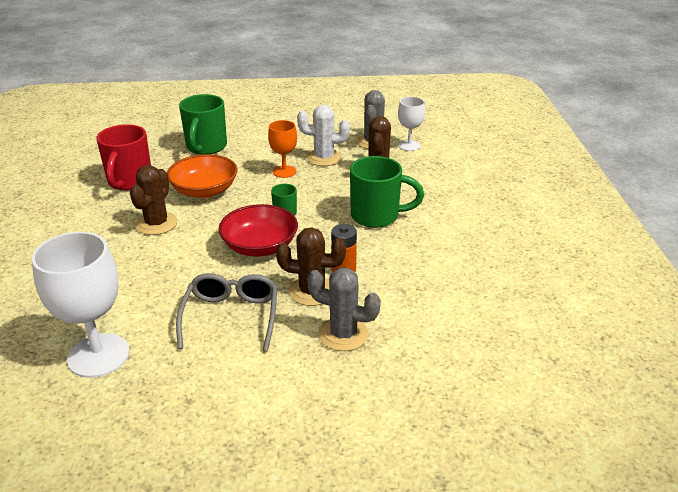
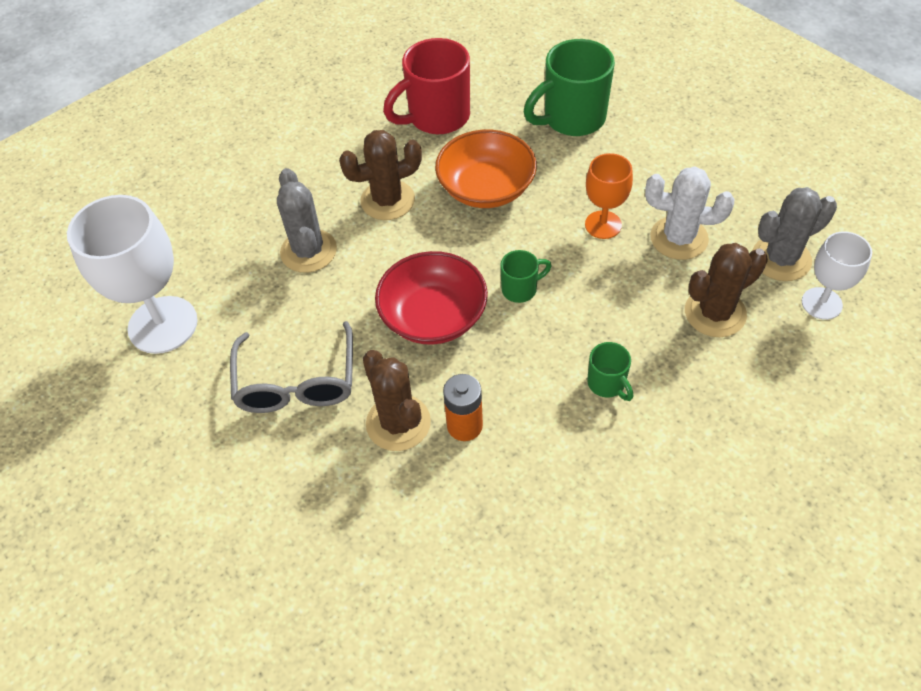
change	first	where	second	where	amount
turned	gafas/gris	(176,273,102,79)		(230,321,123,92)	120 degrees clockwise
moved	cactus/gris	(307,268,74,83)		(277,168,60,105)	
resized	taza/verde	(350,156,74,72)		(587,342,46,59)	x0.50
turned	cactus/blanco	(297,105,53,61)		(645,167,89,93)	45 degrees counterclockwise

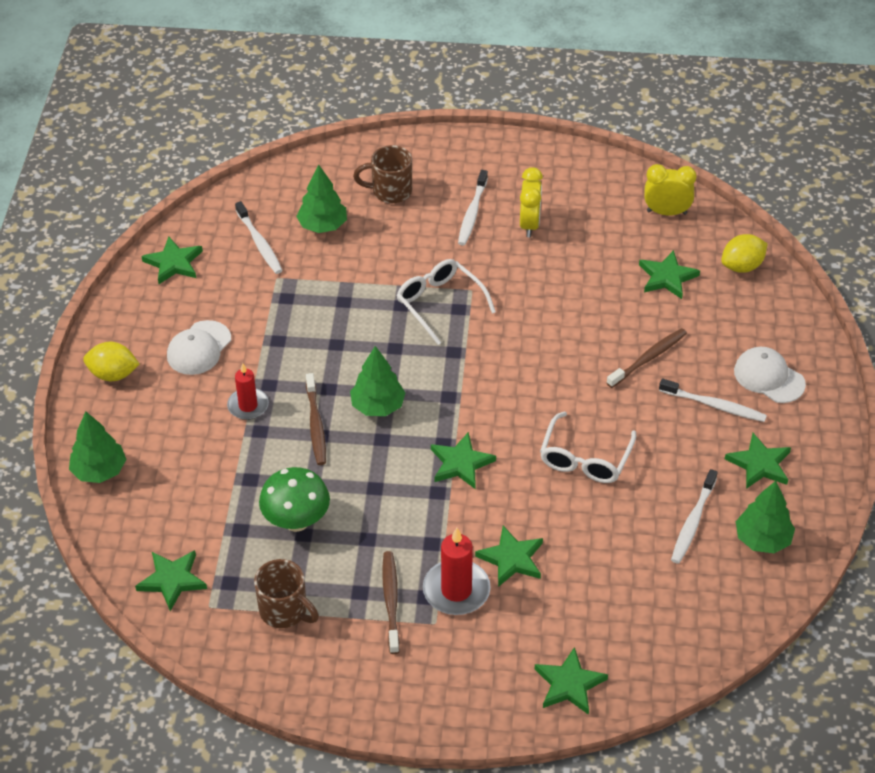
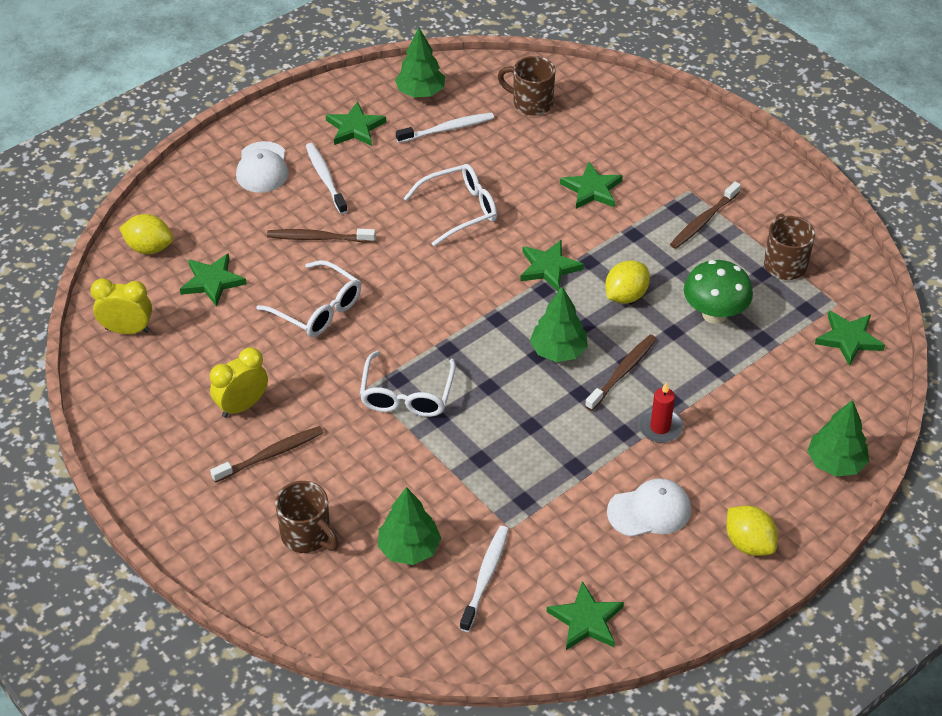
change	first	where	second	where	amount
turned	despertador/amarillo	(644,164,53,51)		(90,278,62,56)	135 degrees clockwise
recoloured	cepillo de dientes/blanco	(458,170,30,76)	cepillo de dientes/marrón	(210,426,114,57)	
added			gafas/blanco	(256,260,105,77)	
added			taza/marrón	(498,56,58,60)	
added			limón/amarillo	(605,260,45,44)	
removed	vela/rojo	(423,528,68,87)			
removed	estrella/verde	(535,647,73,68)			

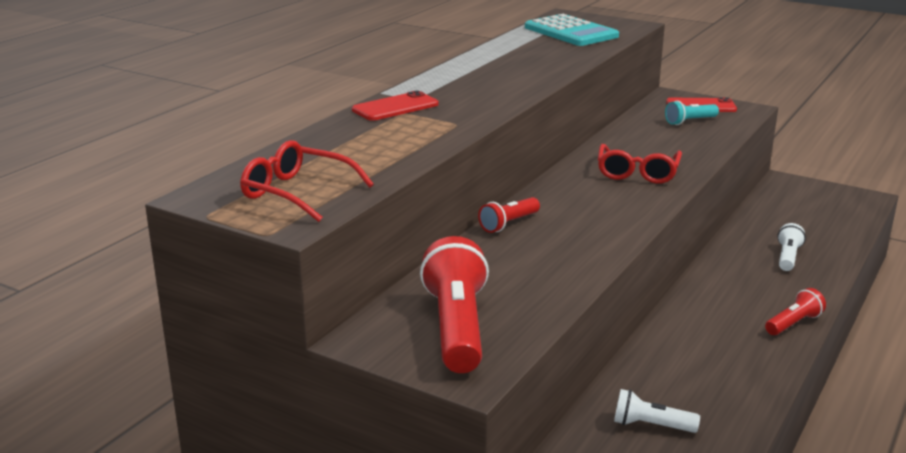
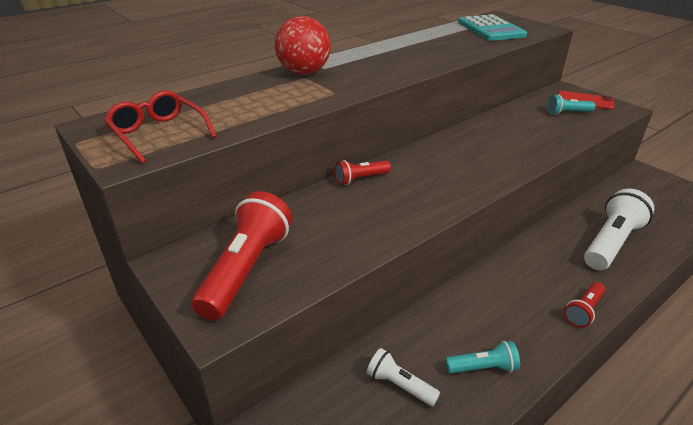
change	first	where	second	where	amount
replaced	móvil/rojo	(352,91,87,30)	pelota/rojo	(275,16,56,59)	
added			lámpara de mano/turquesa	(445,341,75,33)	
turned	lámpara de mano/rojo	(765,288,61,47)		(564,282,41,46)	150 degrees clockwise
resized	lámpara de mano/blanco	(777,223,29,48)		(584,188,70,82)	x1.91
removed	gafas/rojo	(598,144,84,40)			

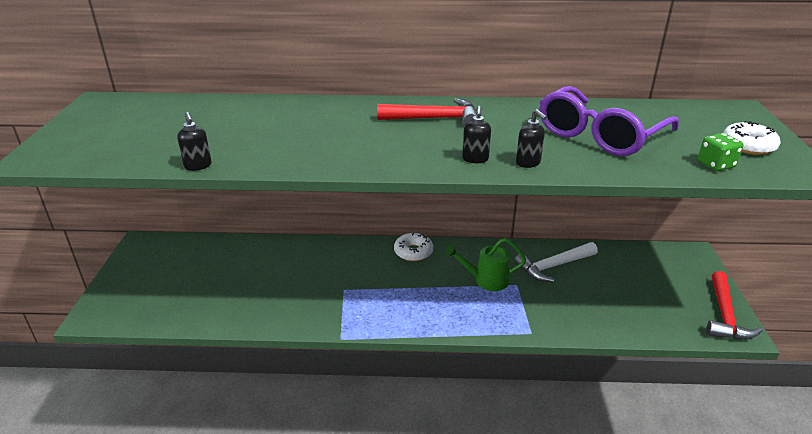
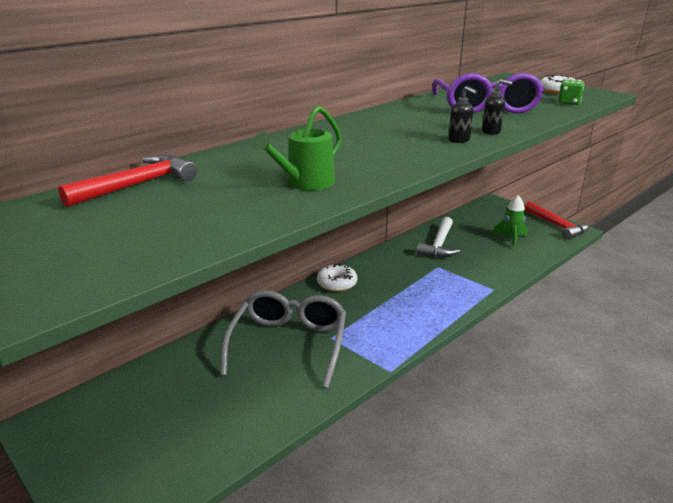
change	first	where	second	where	amount
moved	martillo/rojo	(377,98,100,28)		(58,155,139,52)	
added			gafas/gris	(220,290,126,98)	
moved	regadera/verde	(445,238,81,53)		(252,106,90,84)	
added			cohete/verde	(492,195,35,54)	
removed	dispensador de jabón/negro	(177,112,35,59)			

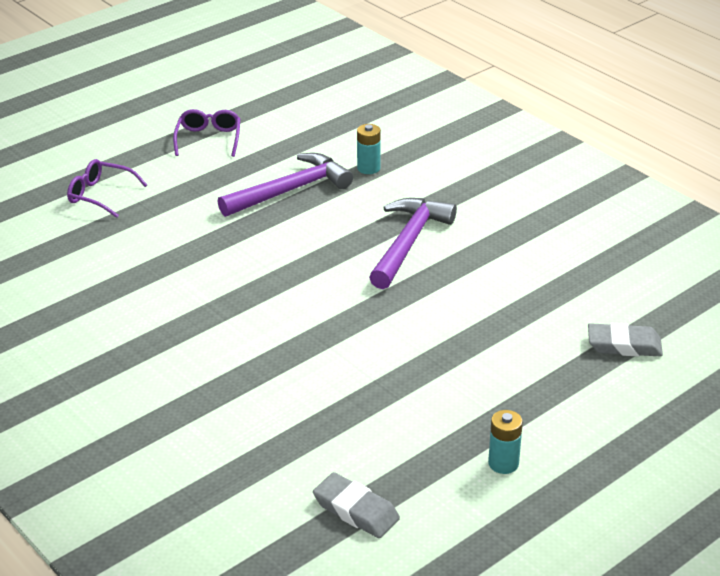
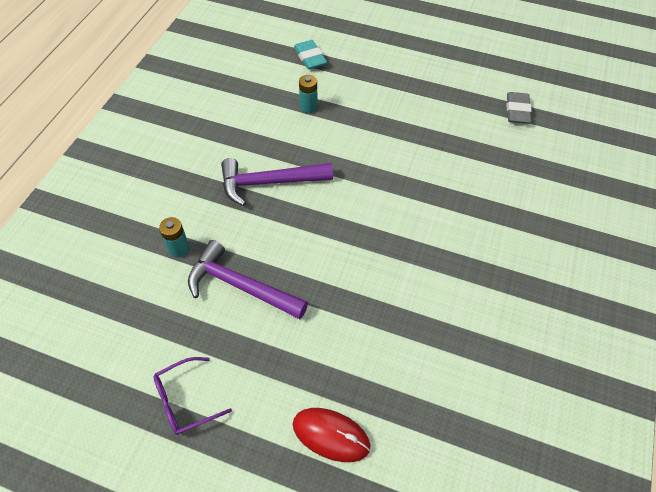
change	first	where	second	where	amount
replaced	gafas/morado	(67,159,80,59)	ratón/rojo	(292,408,79,54)	
recoloured	goma de borrar/gris	(588,323,75,34)	goma de borrar/turquesa	(294,40,33,29)	
moved	pila/turquesa	(488,410,35,64)		(299,75,19,38)	

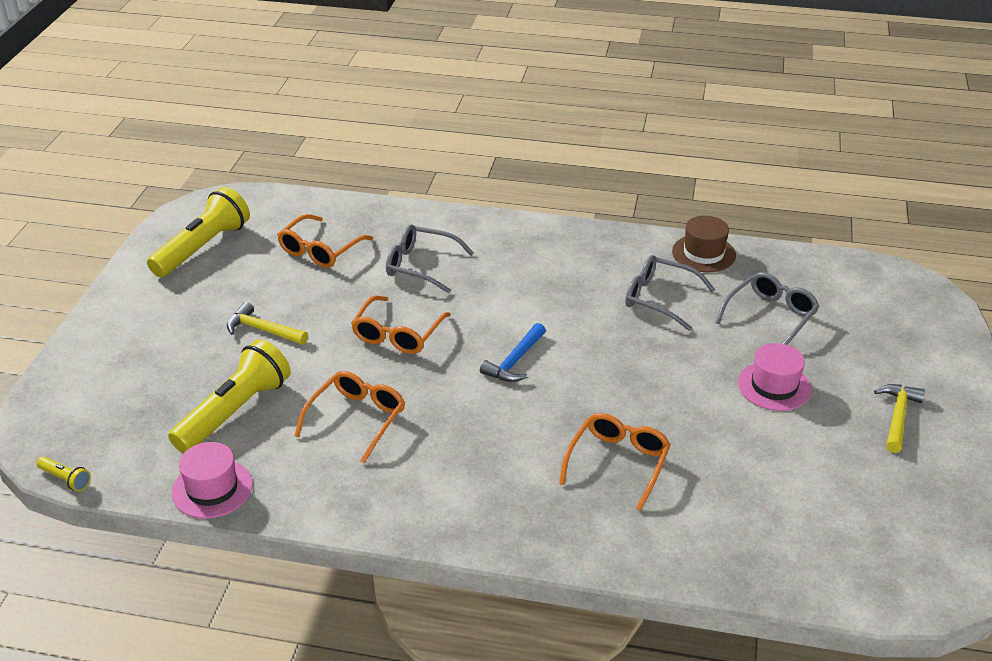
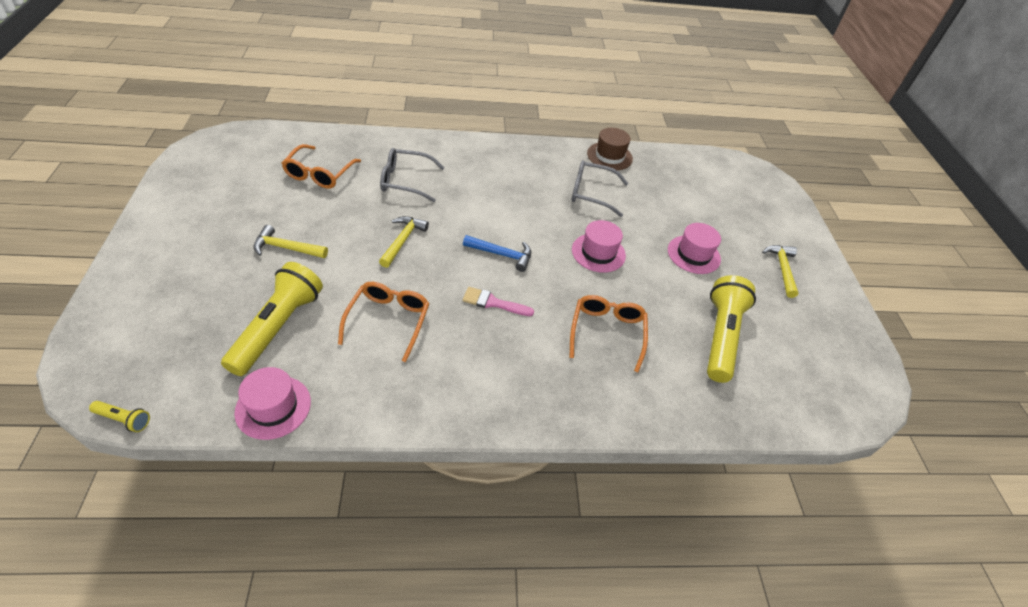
change	first	where	second	where	amount
replaced	gafas/naranja	(351,296,100,58)	martillo/amarillo	(379,216,50,52)	
added			pincel/rosa	(462,287,72,29)	
turned	martillo/azul	(480,323,66,59)		(463,235,68,37)	90 degrees counterclockwise
added			sombrero/rosa	(572,220,54,53)	
moved	lámpara de mano/amarillo	(147,187,103,90)		(707,275,49,108)	
removed	gafas/gris	(715,272,105,73)			

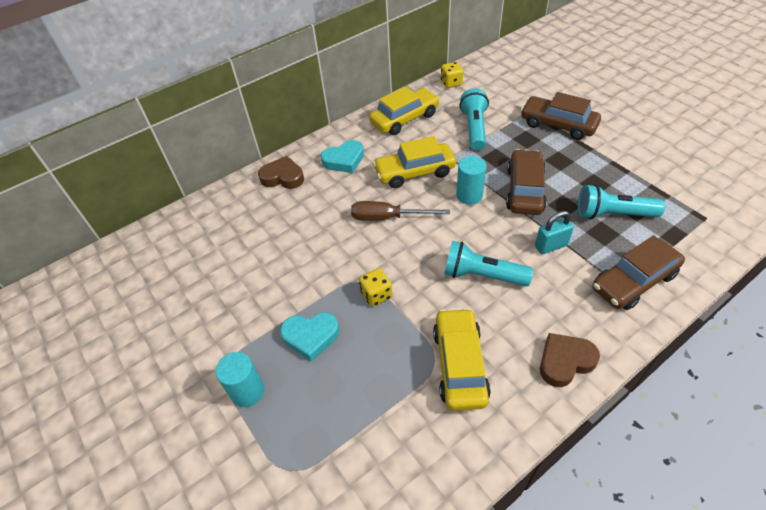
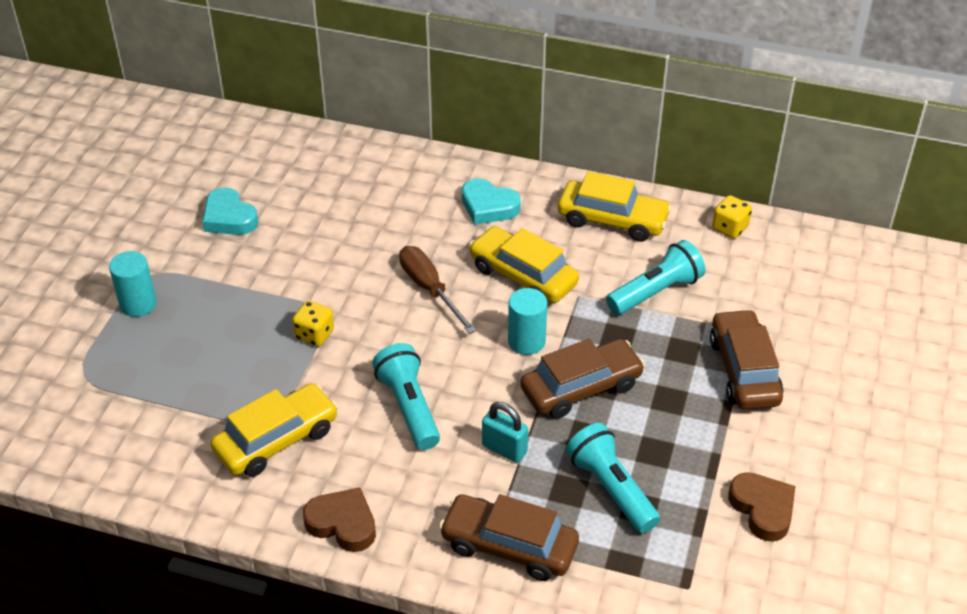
change	first	where	second	where	amount
moved	corazón/turquesa	(280,312,59,50)		(202,187,56,48)	
moved	corazón/marrón	(258,156,46,33)		(728,472,67,70)	

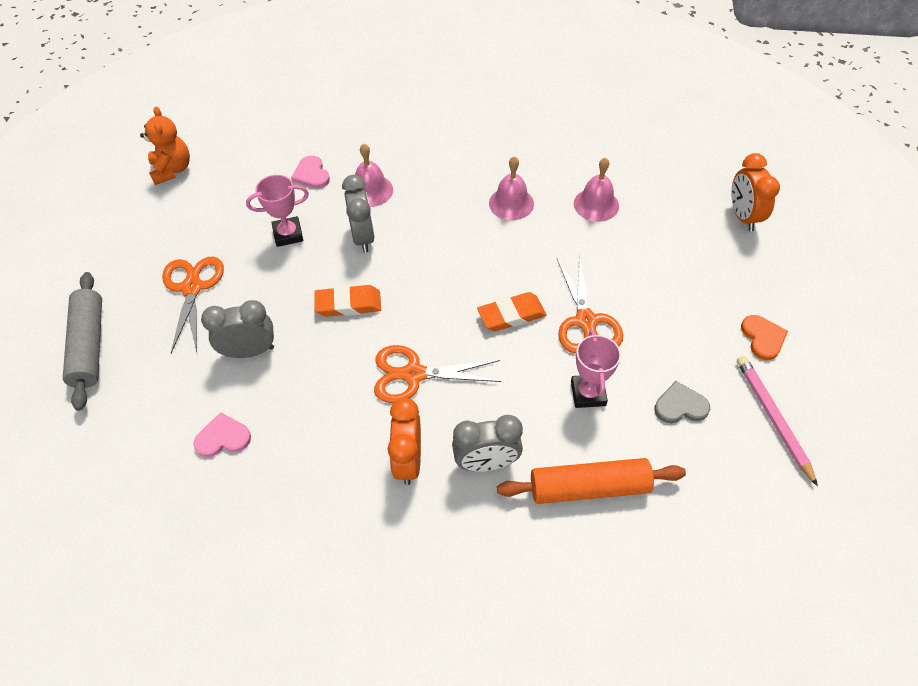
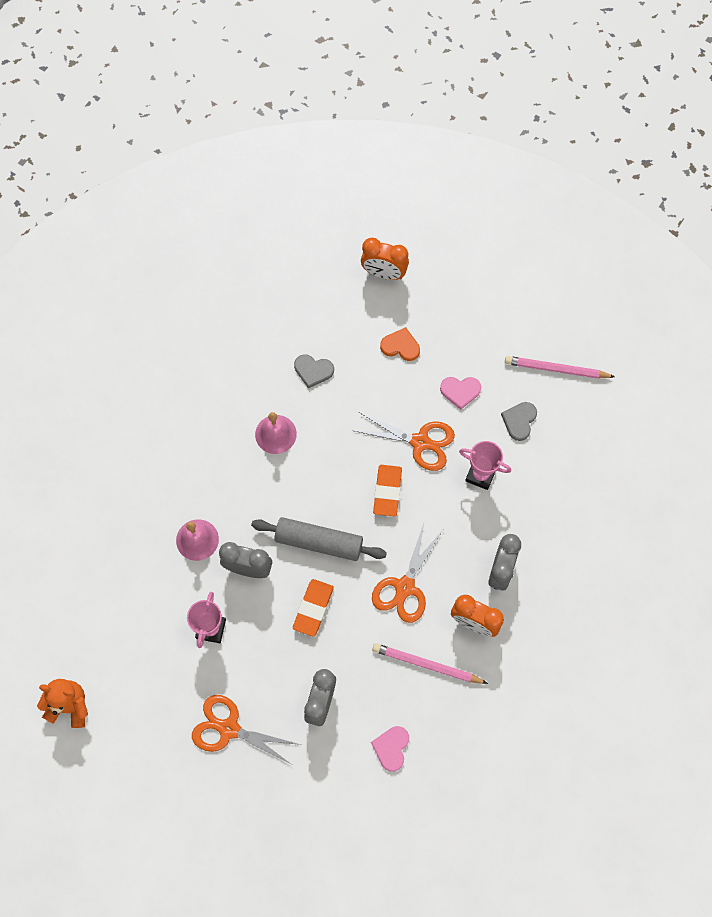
change	first	where	second	where	amount
moved	rodillo/gris	(63,272,39,139)		(251,517,136,44)	
replaced	campana/rosa	(574,157,45,65)	corazón/gris	(294,354,40,34)	
added			lápiz/rosa	(372,643,116,41)	
moved	corazón/naranja	(741,315,47,45)		(380,327,40,34)	
moved	corazón/rosa	(291,156,39,32)		(440,377,41,33)	
removed	rodillo/naranja	(497,458,189,46)			

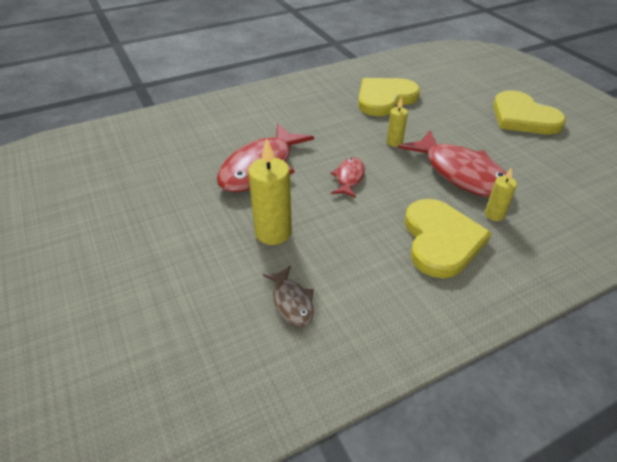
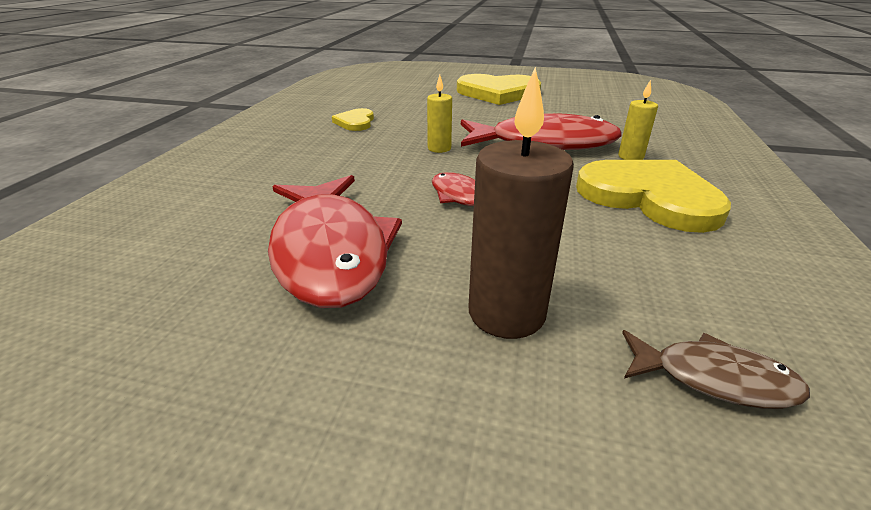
change	first	where	second	where	amount
resized	corazón/amarillo	(358,78,62,38)		(332,108,42,23)	x0.49
recoloured	vela/amarillo	(248,138,44,107)	vela/marrón	(469,67,105,272)	

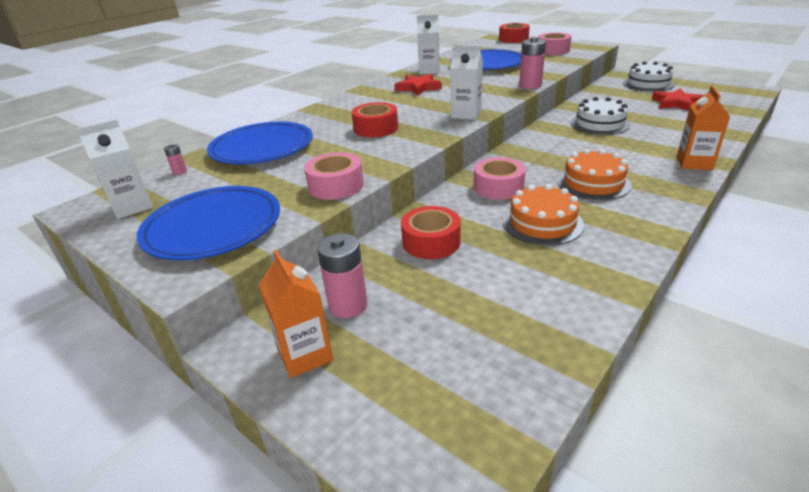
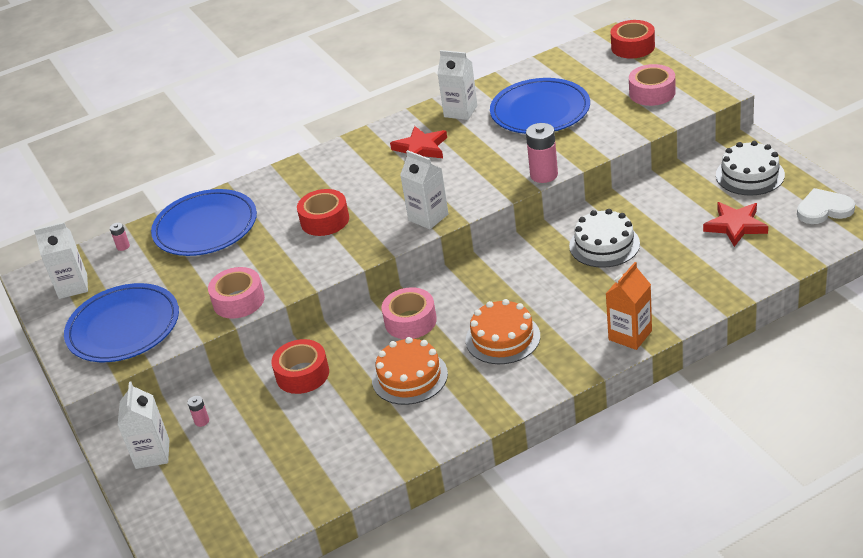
change	first	where	second	where	amount
recoloured	cartón de leche/naranja	(259,250,74,128)	cartón de leche/blanco	(117,381,53,88)	
resized	pila/rosa	(317,233,50,85)		(188,396,21,31)	x0.48
added			corazón/blanco	(797,188,58,36)	

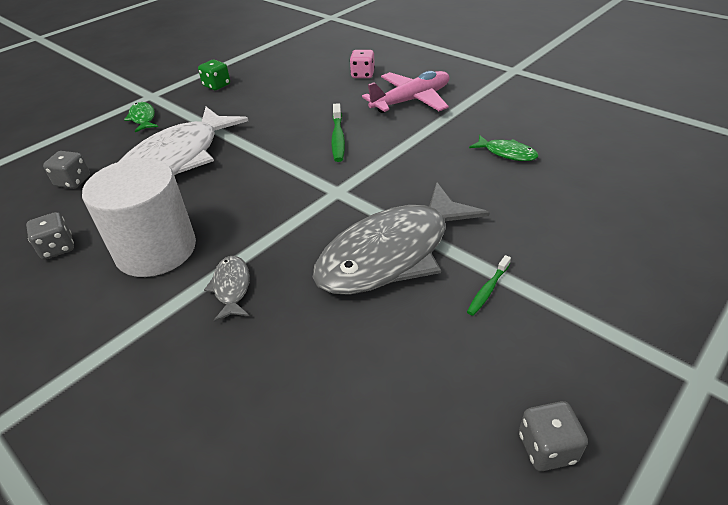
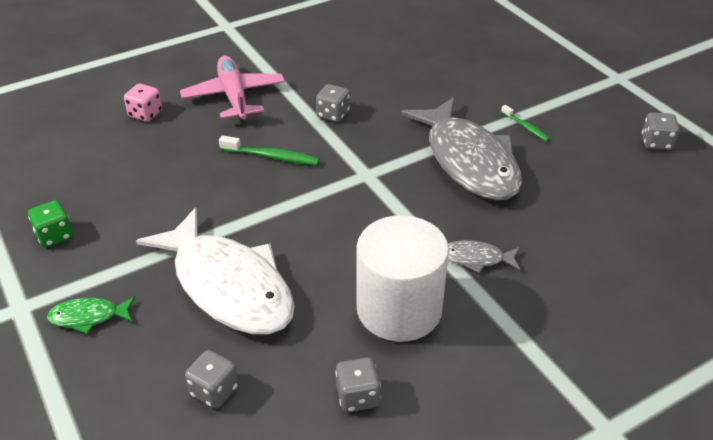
change	first	where	second	where	amount
added			dado/gris	(316,84,34,38)	
removed	pez/verde	(469,135,69,26)			

